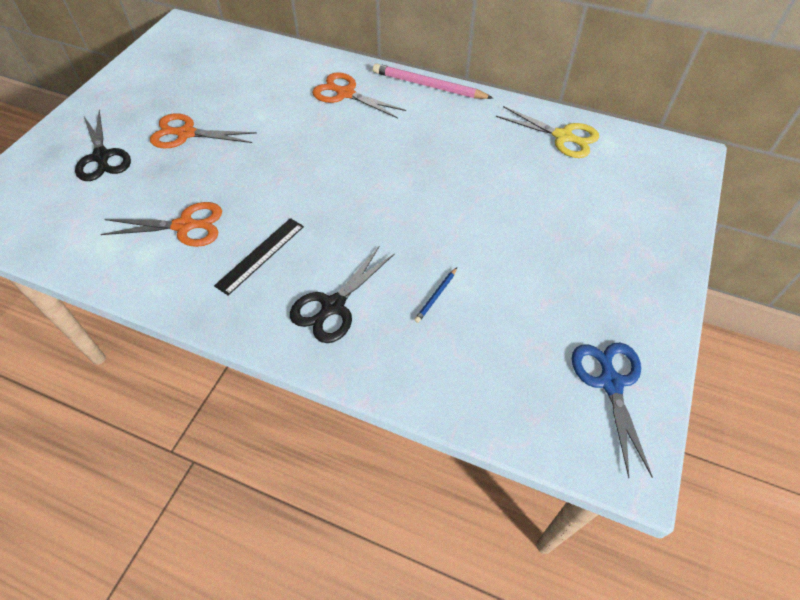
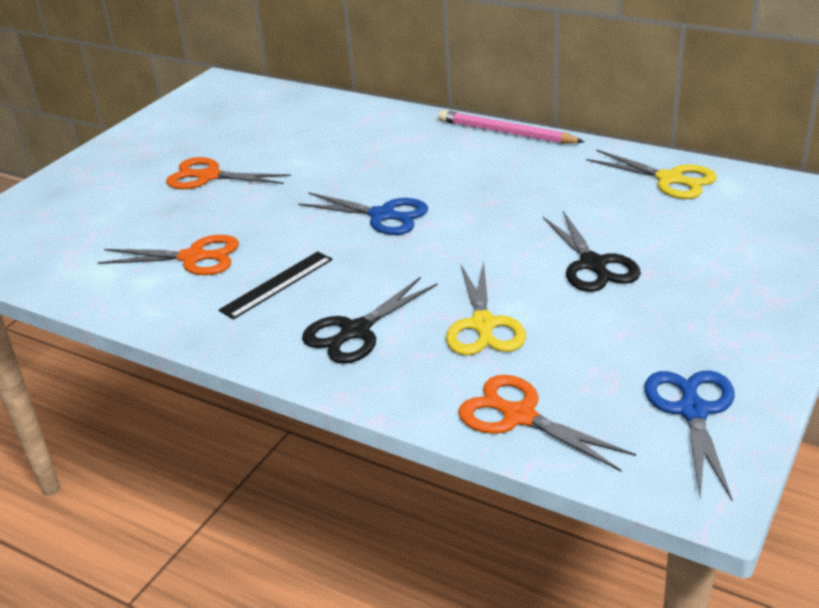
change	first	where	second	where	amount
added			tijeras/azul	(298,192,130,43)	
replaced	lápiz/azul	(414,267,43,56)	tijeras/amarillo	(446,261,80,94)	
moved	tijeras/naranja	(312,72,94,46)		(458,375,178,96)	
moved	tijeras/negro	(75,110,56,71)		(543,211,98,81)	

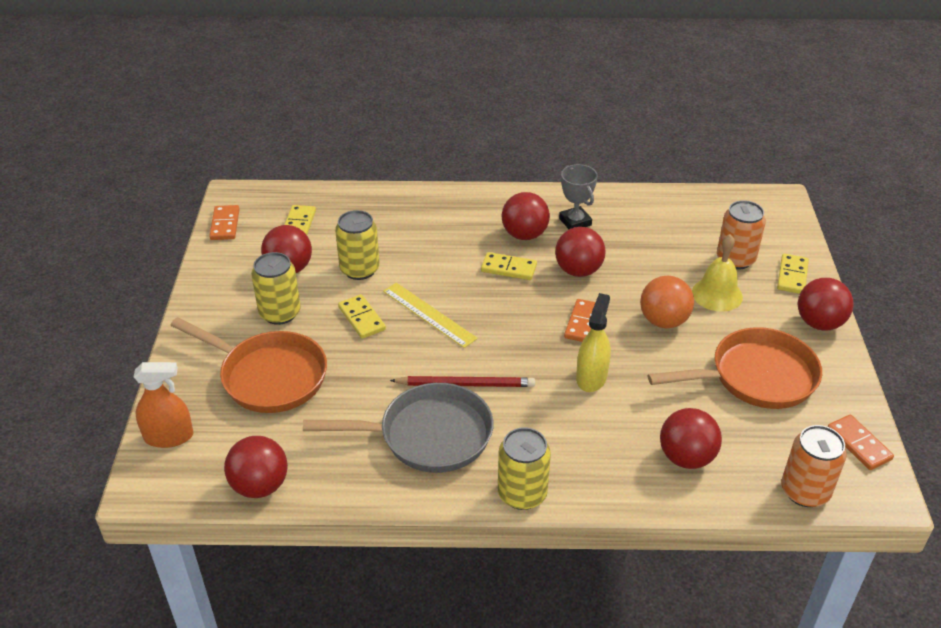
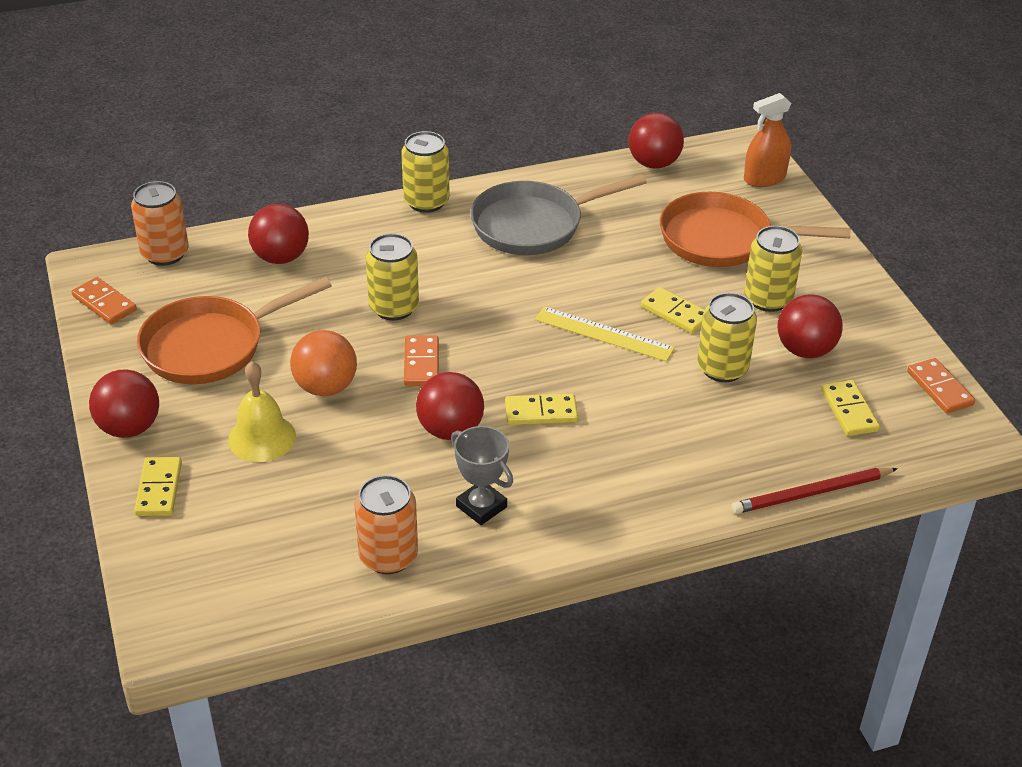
change	first	where	second	where	amount
moved	lata/naranja	(717,200,49,69)		(354,475,64,99)	
replaced	pulverizador/amarillo	(576,293,35,99)	lata/amarillo	(366,233,53,87)	
moved	lápiz/rojo	(390,376,145,11)		(731,468,167,46)	
removed	pelota/rojo	(502,192,48,48)			

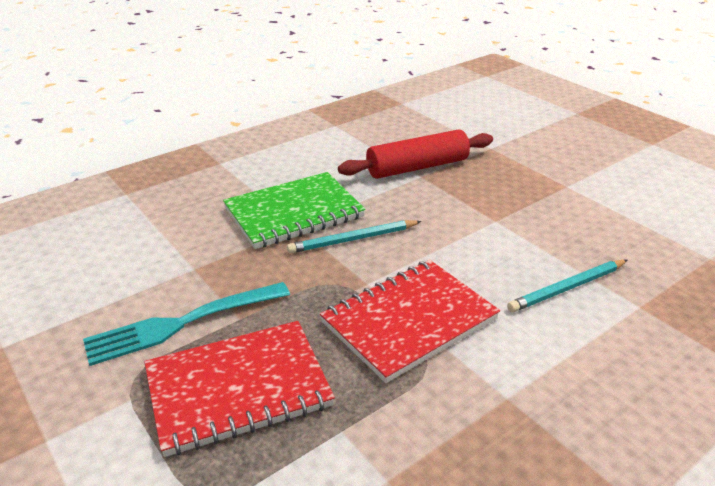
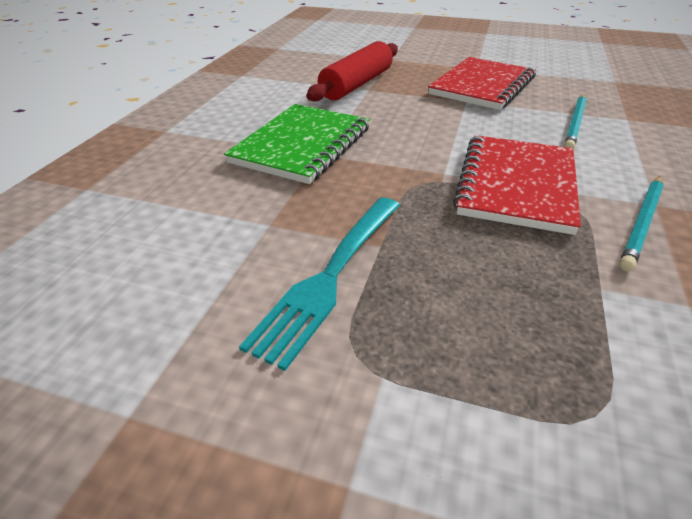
change	first	where	second	where	amount
moved	cuaderno/rojo	(144,321,191,136)		(428,57,108,53)	
moved	lápiz/turquesa	(287,220,135,34)		(619,176,45,95)	

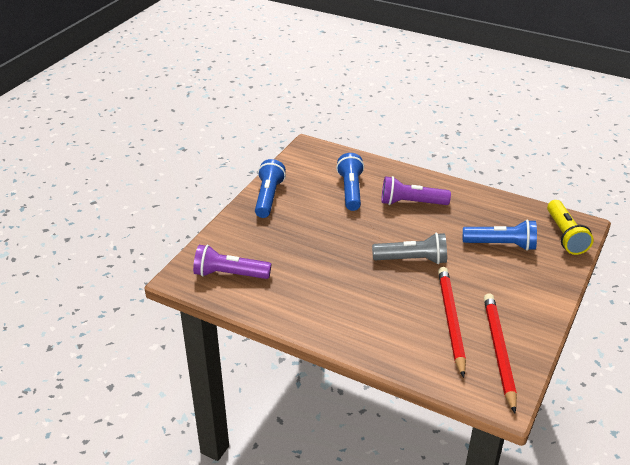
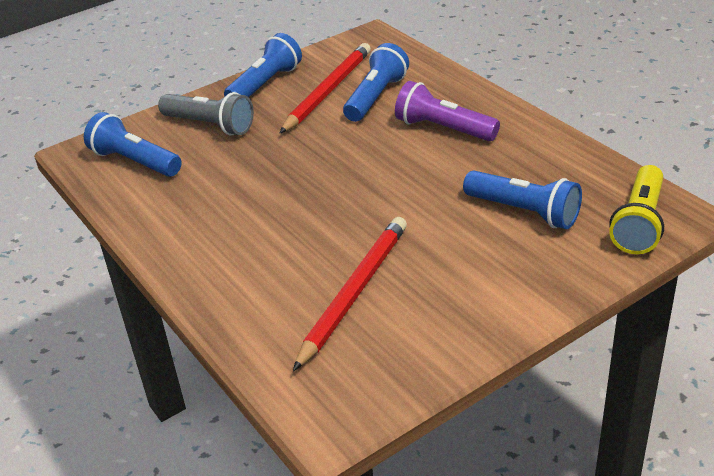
change	first	where	second	where	amount
recoloured	lámpara de mano/morado	(193,245,78,34)	lámpara de mano/azul	(84,112,98,65)	
moved	lámpara de mano/gris	(372,233,75,31)		(158,92,96,44)	
moved	lápiz/rojo	(484,293,33,120)		(279,43,92,91)	

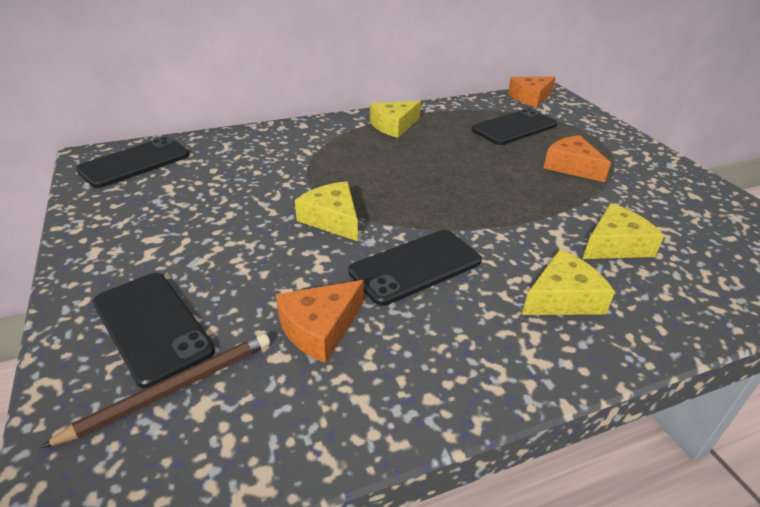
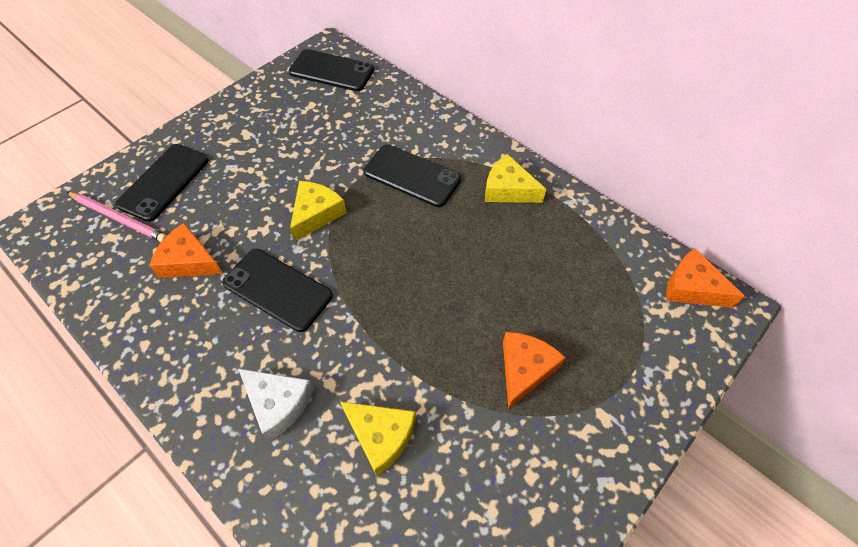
change	first	where	second	where	amount
recoloured	lápiz/marrón	(40,334,230,114)	lápiz/rosa	(67,192,100,50)	
recoloured	queso/amarillo	(522,249,93,66)	queso/blanco	(238,369,76,72)	
moved	móvil/negro	(472,108,86,37)		(364,145,97,62)	

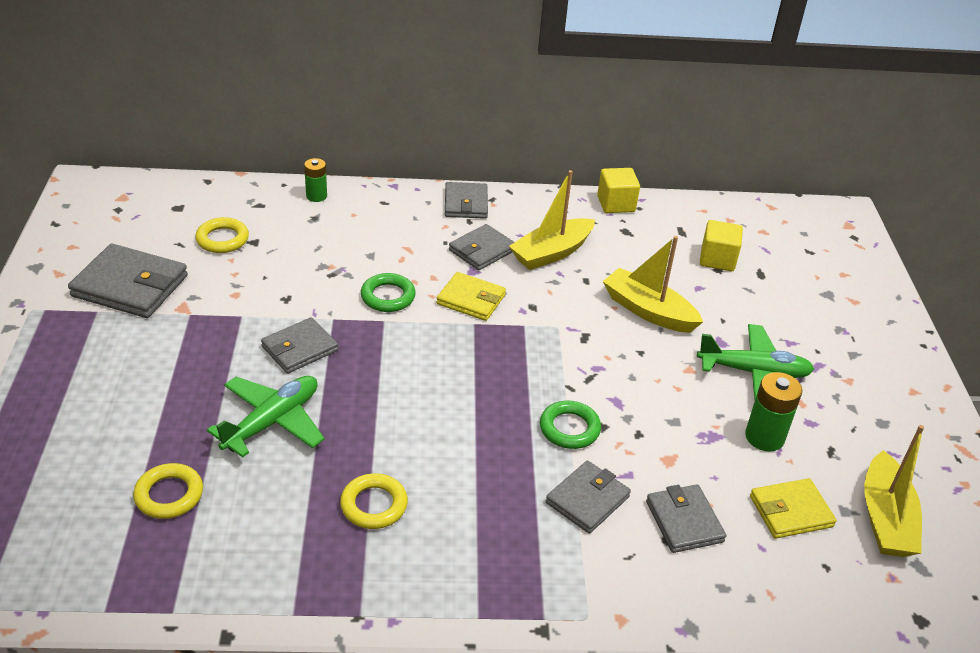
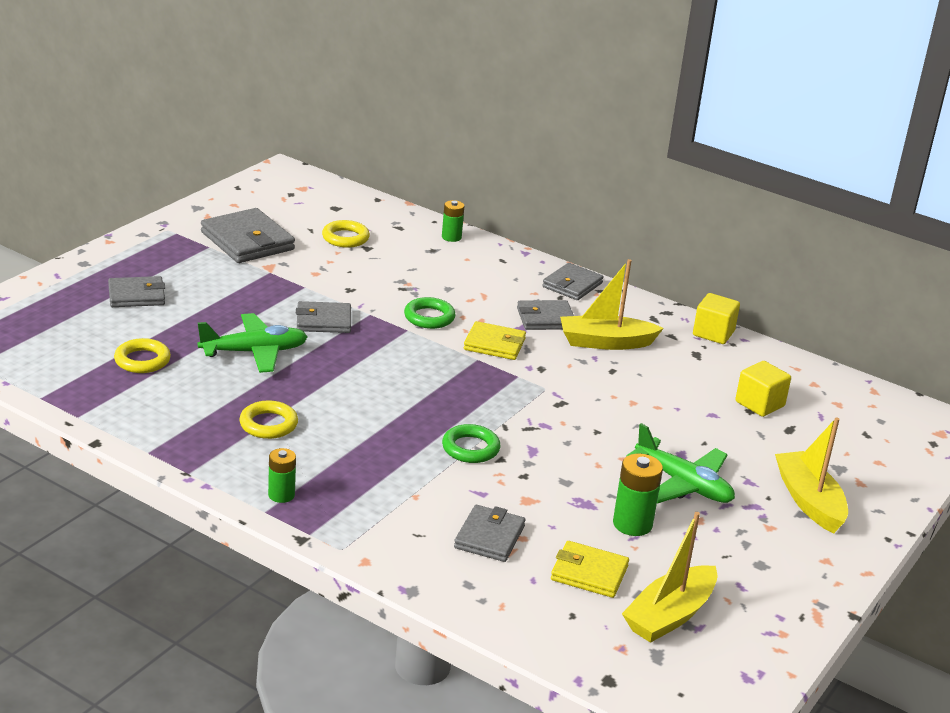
change	first	where	second	where	amount
moved	cartera/gris	(546,461,85,73)		(108,276,57,31)	
added			pila/verde	(268,448,28,55)	
turned	cartera/amarillo	(436,272,70,49)		(464,321,62,39)	45 degrees counterclockwise
moved	barco/amarillo	(603,236,100,97)		(775,417,73,116)	

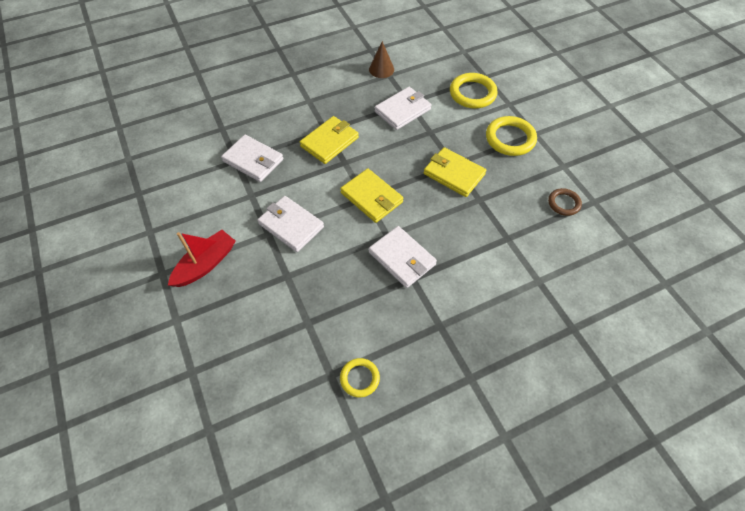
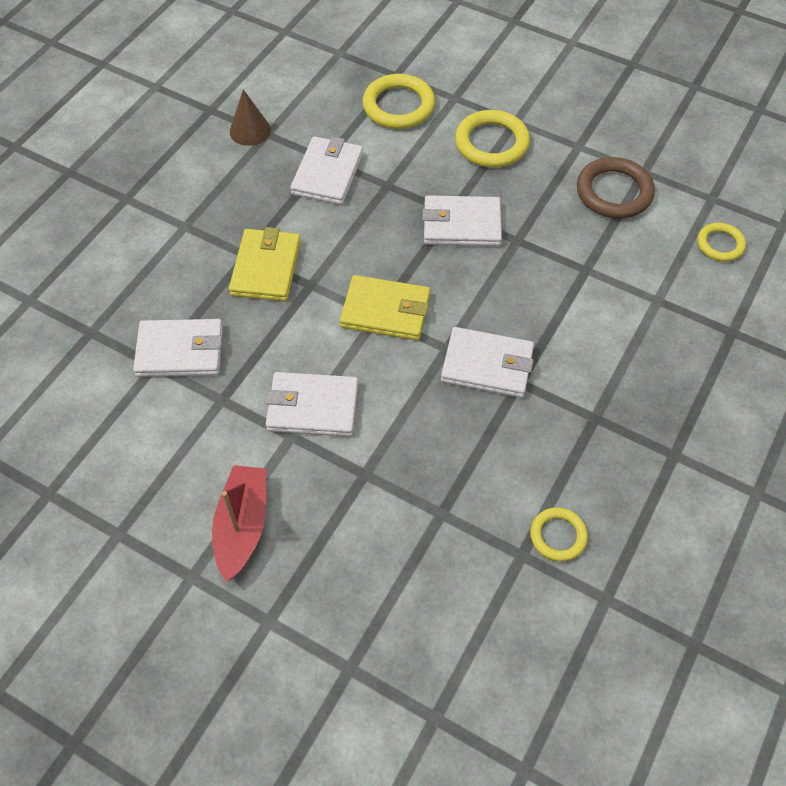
change	first	where	second	where	amount
recoloured	cartera/amarillo	(424,147,62,50)	cartera/blanco	(422,195,80,51)	
resized	anillo/marrón	(548,188,34,28)		(577,157,78,62)	x1.68
added			anillo/amarillo	(698,223,48,39)	

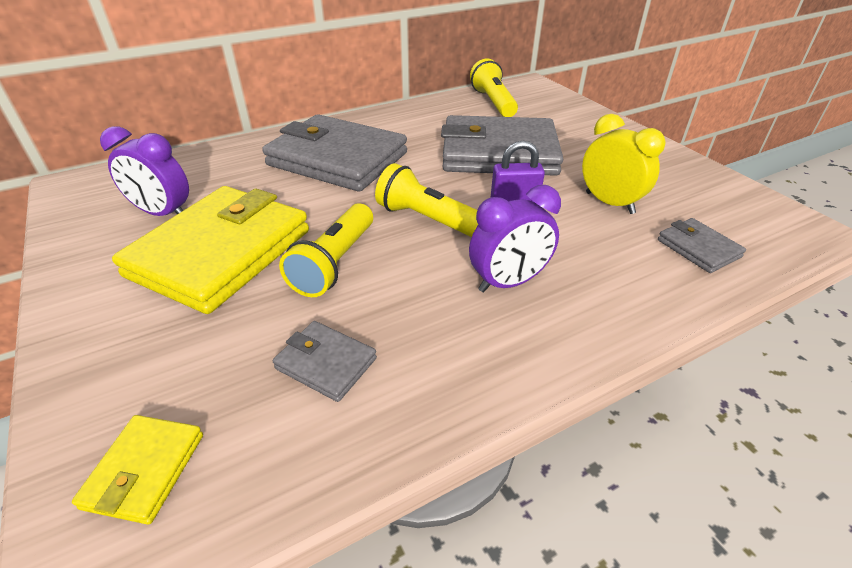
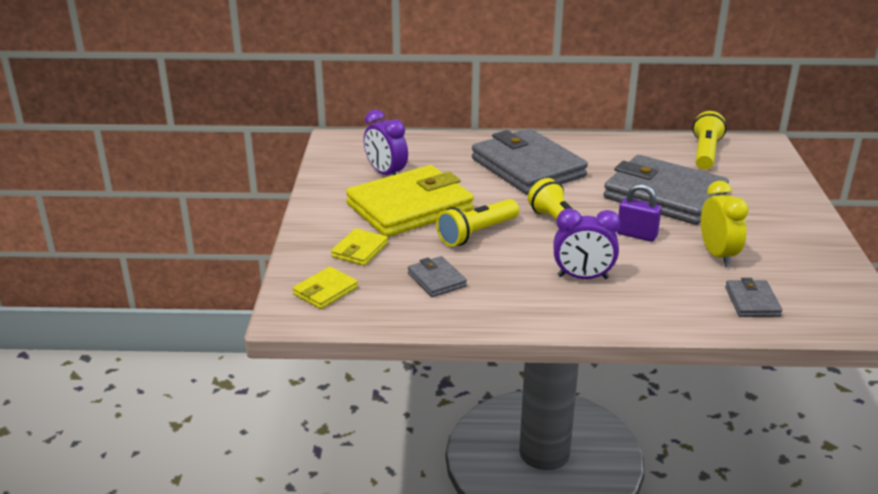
change	first	where	second	where	amount
added			cartera/amarillo	(331,228,57,38)	

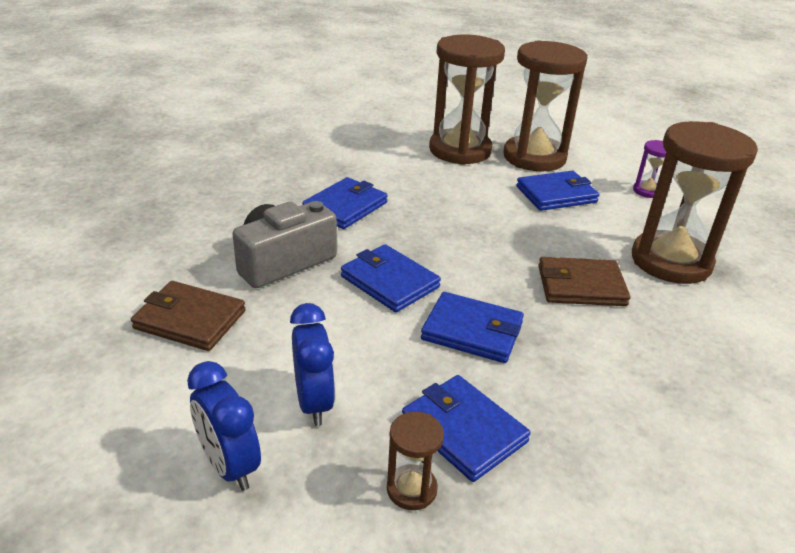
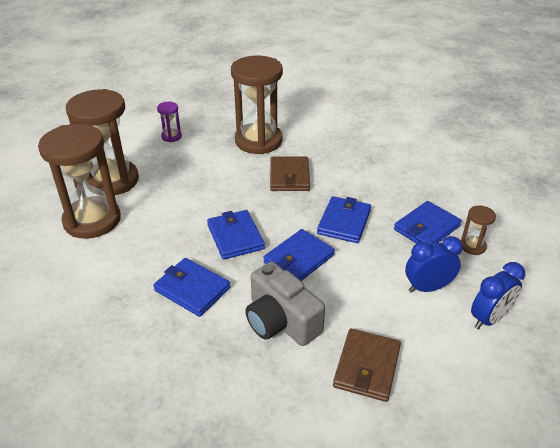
change	first	where	second	where	amount
moved	cartera/azul	(516,171,83,40)		(207,210,58,50)	

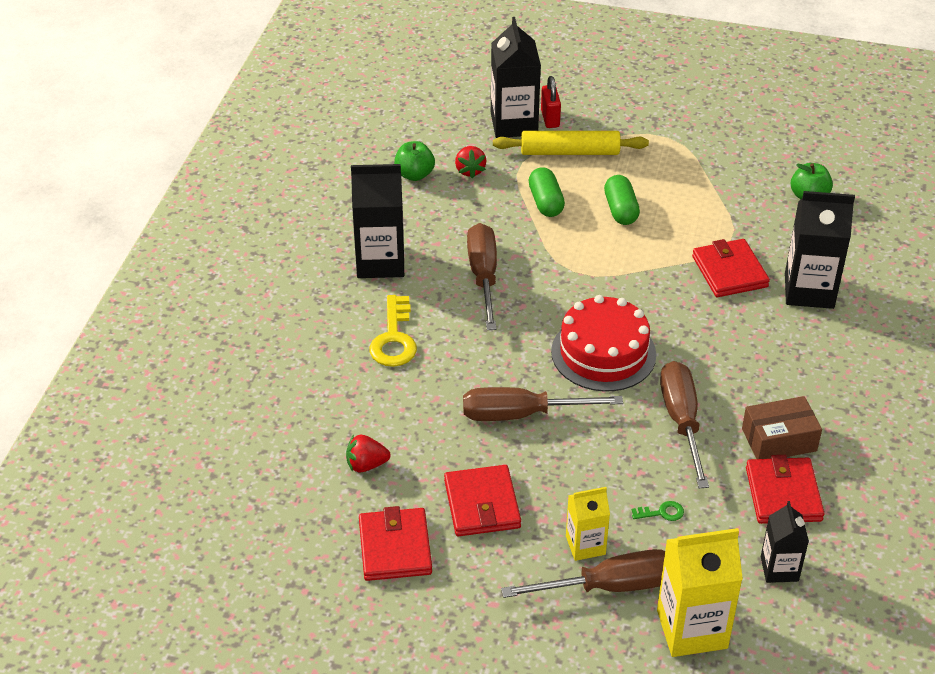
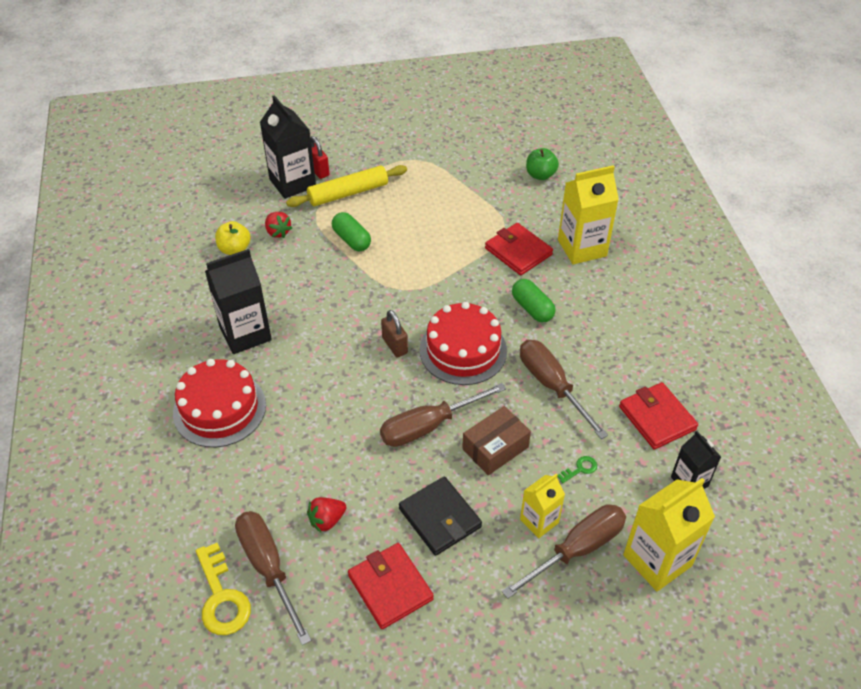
change	first	where	second	where	amount
added			tarta/rojo	(173,359,93,88)	
moved	llave/amarillo	(370,295,47,72)		(196,543,55,92)	
recoloured	manzana/verde	(394,141,41,40)	manzana/amarillo	(215,221,36,34)	
moved	destornillador/marrón	(467,223,30,107)		(235,511,76,134)	
added			candado/marrón	(381,310,27,47)	
recoloured	cartera/rojo	(444,465,77,71)	cartera/negro	(399,476,83,80)	
moved	caja/marrón	(742,396,80,63)		(462,406,69,69)	
moved	cápsula/verde	(604,175,36,50)		(512,279,44,43)	
recoloured	cartón de leche/negro	(785,191,70,118)	cartón de leche/amarillo	(558,165,61,99)	

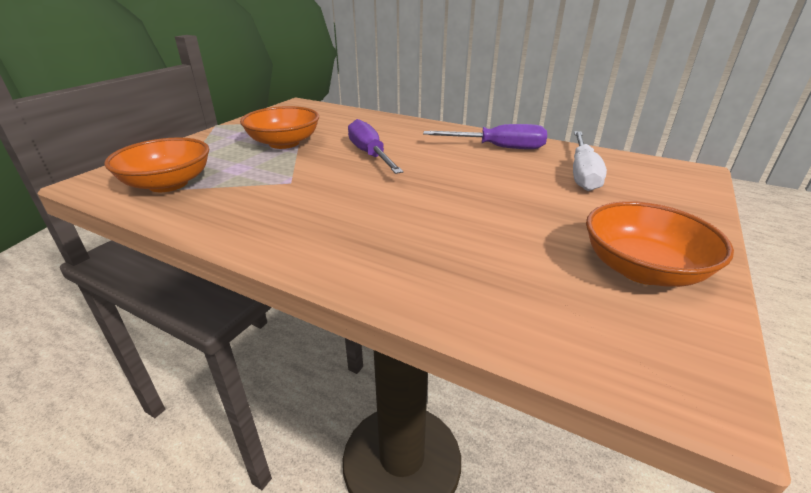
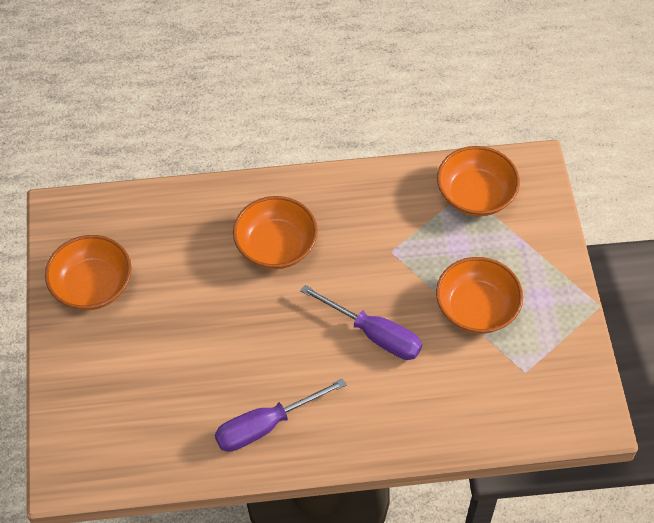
change	first	where	second	where	amount
added			cuenco/naranja	(233,196,85,73)	
removed	destornillador/blanco	(573,131,34,60)			

